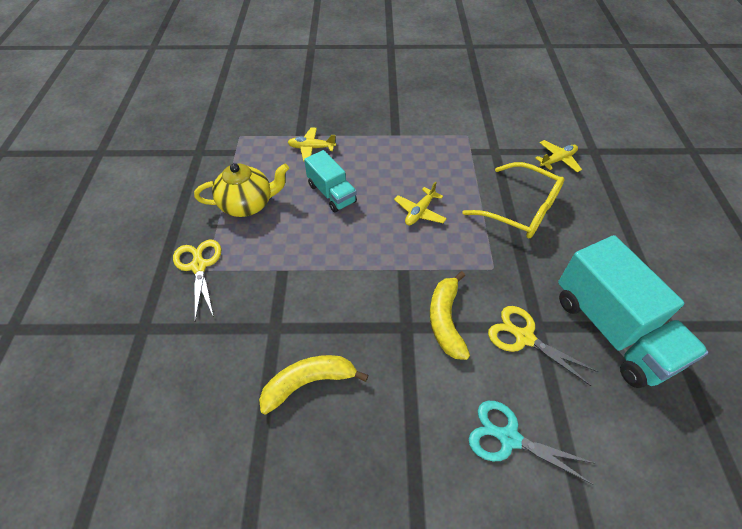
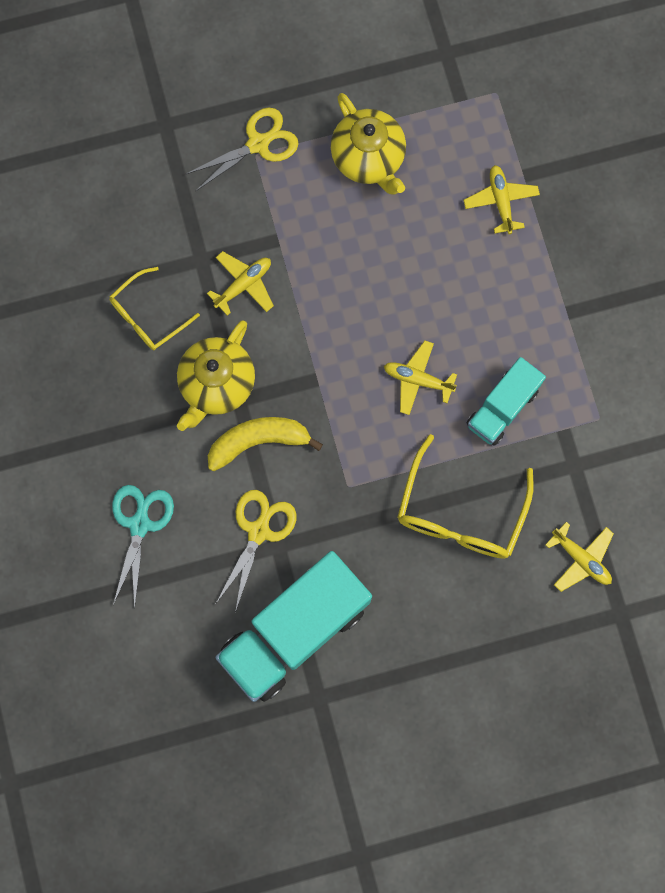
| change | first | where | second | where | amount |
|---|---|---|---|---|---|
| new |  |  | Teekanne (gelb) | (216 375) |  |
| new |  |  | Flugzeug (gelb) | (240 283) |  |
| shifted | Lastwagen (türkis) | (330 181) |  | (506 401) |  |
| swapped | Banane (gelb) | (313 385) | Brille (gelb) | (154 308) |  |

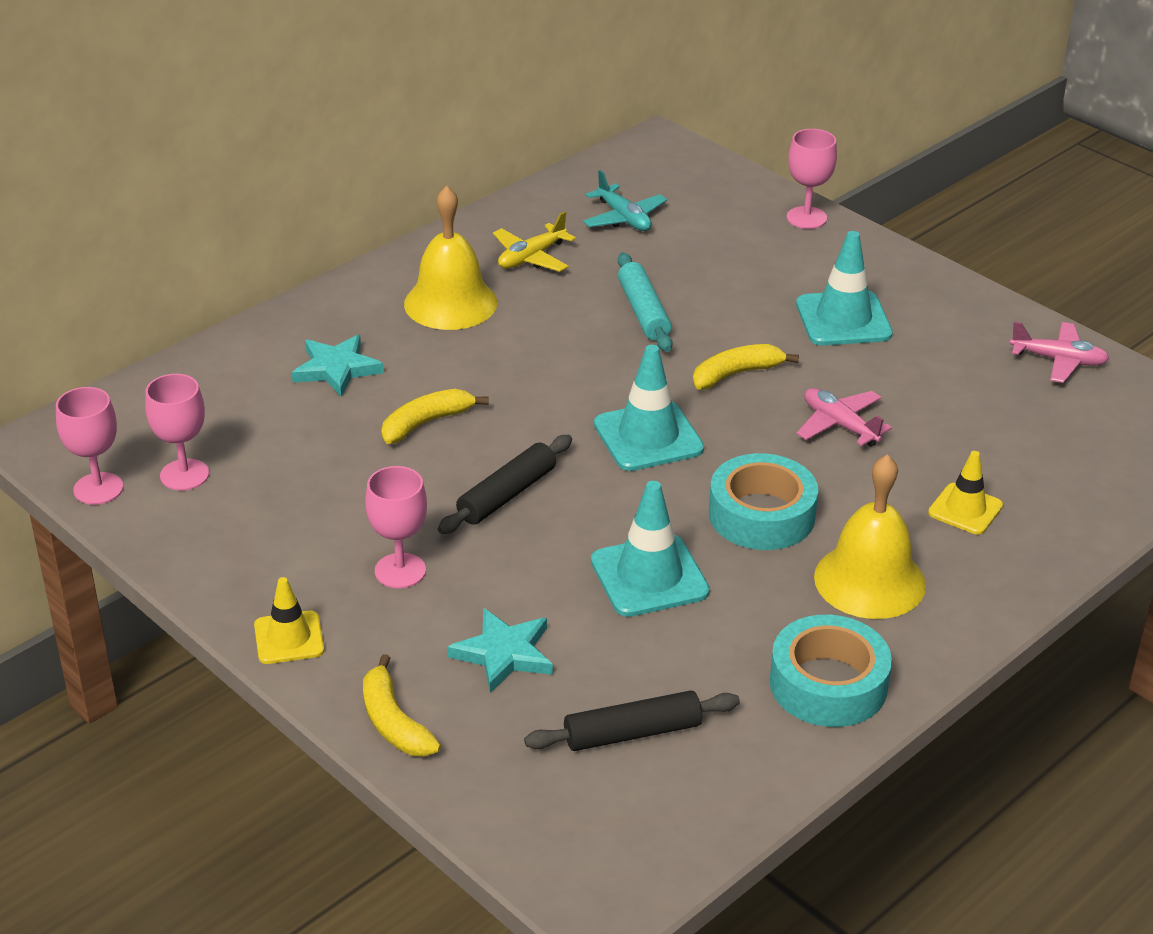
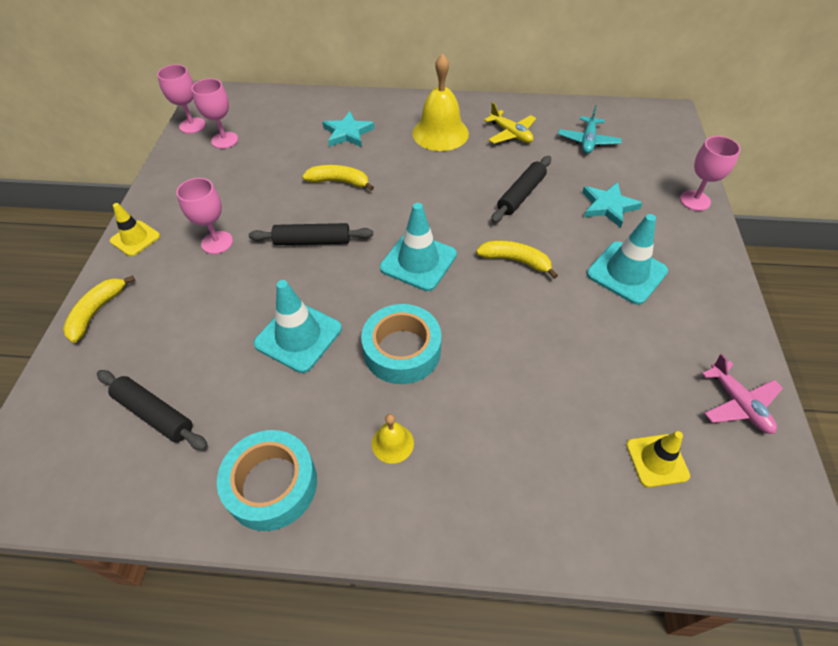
| change | first | where | second | where | amount |
|---|---|---|---|---|---|
| gone | Flugzeug (rosa) | (844 417) |  |  |  |
| shifted | Stern (türkis) | (500 650) |  | (612 205) |  |
| shifted | Leitkegel (gelb) | (965 492) |  | (658 459) |  |
| repainted | Nudelholz (türkis) | (645 302) | Nudelholz (schwarz) | (521 189) |  |
| rotated | Flugzeug (gelb) | (534 241) |  | (510 123) | 135 degrees counterclockwise |
| scaled | Glocke (gelb) | (870 536) |  | (393 439) | x0.49 |

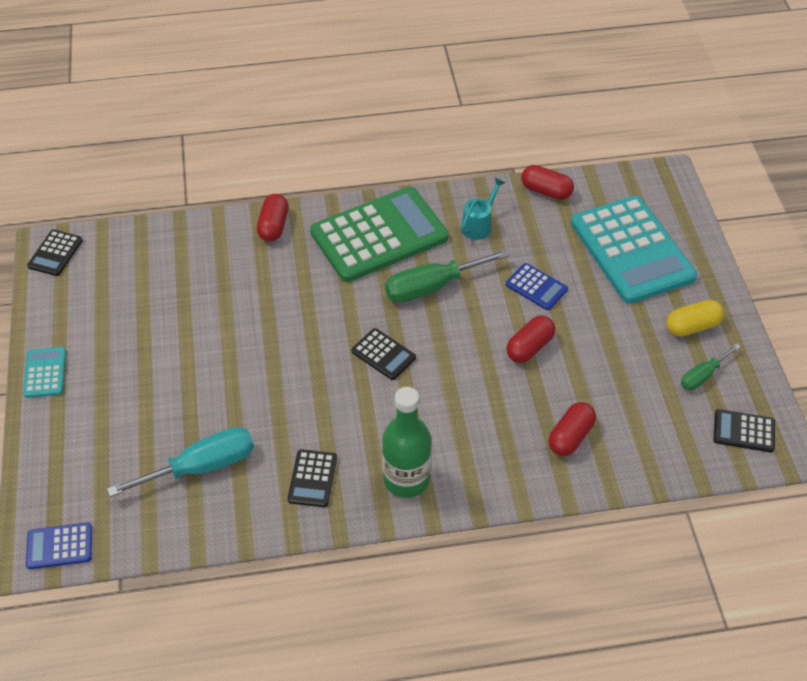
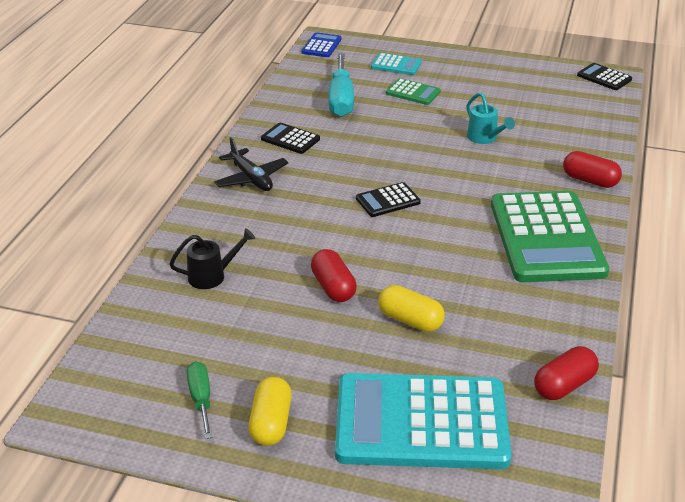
| change | first | where | second | where | amount |
|---|---|---|---|---|---|
| gone | Schraubenzieher (grün) | (447 276) |  |  |  |
| gone | Taschenrechner (schwarz) | (744 430) |  |  |  |
| new |  |  | Taschenrechner (grün) | (413 91) |  |
| shifted | Taschenrechner (türkis) | (44 372) |  | (396 64) |  |
| shifted | Gießkanne (türkis) | (483 209) |  | (490 118) |  |
| swapped | Flasche (grün) | (406 442) | Flugzeug (schwarz) | (251 164) |  |
| swapped | Taschenrechner (blau) | (537 286) | Kapsel (gelb) | (411 308) |  |
| swapped | Kapsel (rot) | (572 429) | Gießkanne (schwarz) | (212 258) |  |

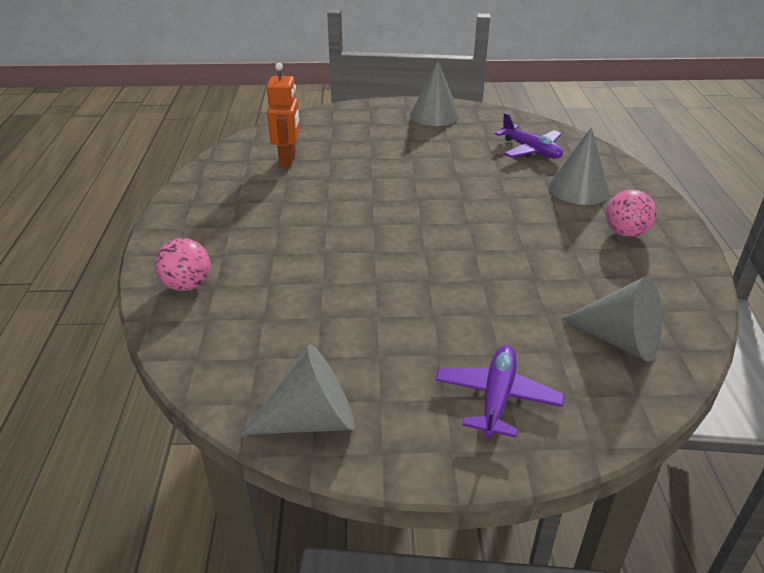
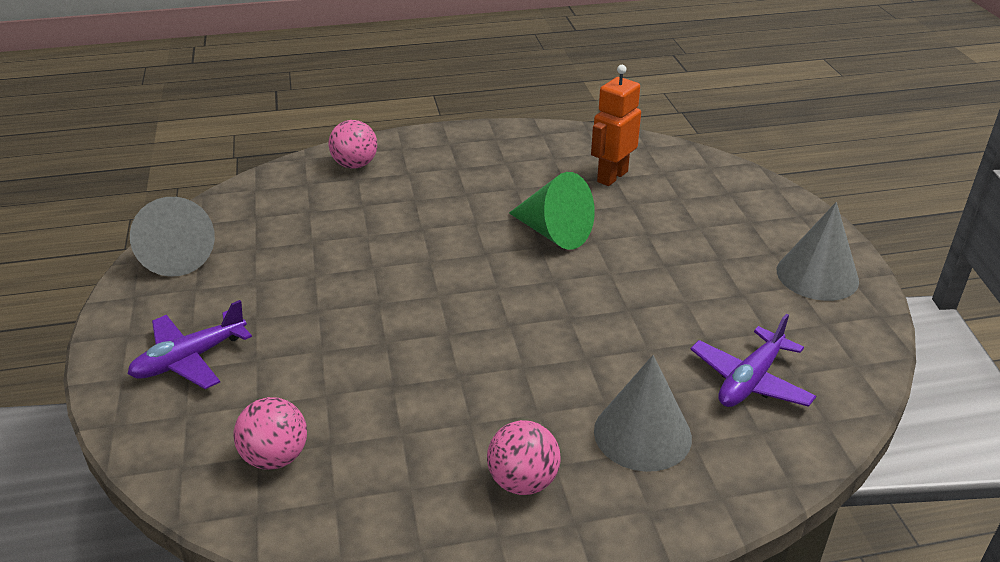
| change | first | where | second | where | amount |
|---|---|---|---|---|---|
| new |  |  | Kegel (grün) | (552 211) |  |
| swapped | Kegel (grau) | (611 318) | Ball (rosa) | (270 433) |  |
| rotated | Roboter (orange) | (283 115) |  | (616 125) | 135 degrees clockwise |
| rotated | Flugzeug (lila) | (499 391) |  | (190 344) | 135 degrees clockwise |

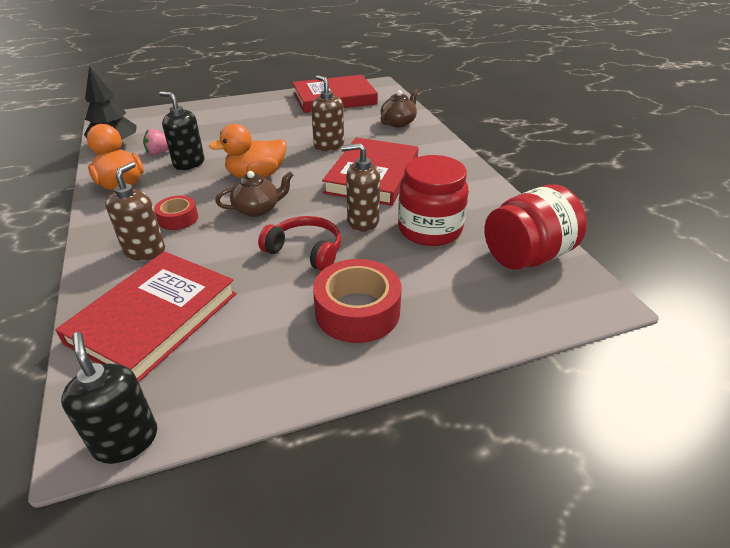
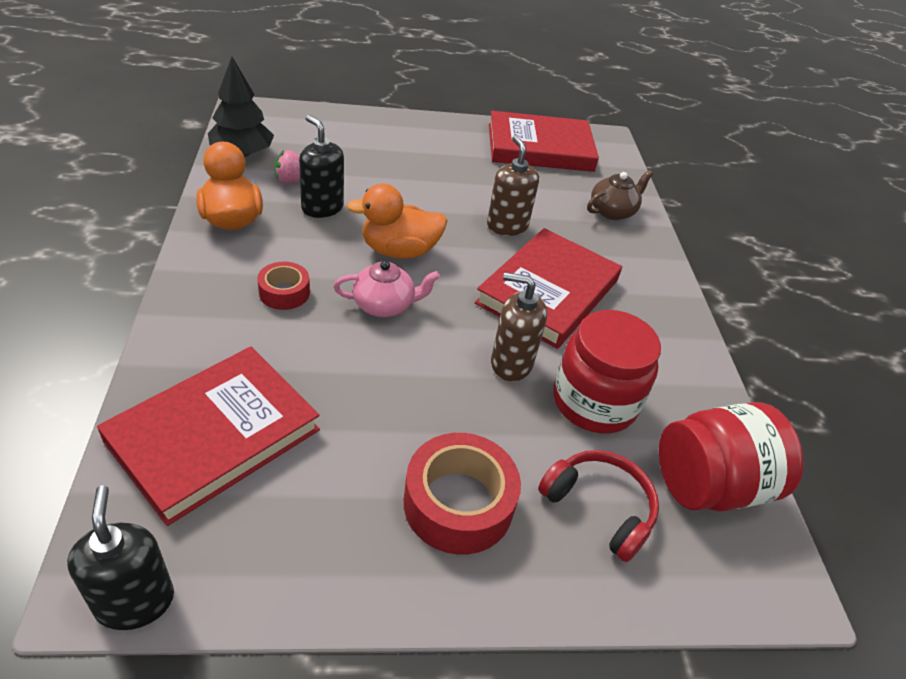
| change | first | where | second | where | amount |
|---|---|---|---|---|---|
| gone | Seifenspender (braun) | (135 211) |  |  |  |
| shifted | Kopfhörer (rot) | (299 243) |  | (598 506) |  |
| repainted | Teekanne (braun) | (254 194) | Teekanne (rosa) | (386 289) |  |

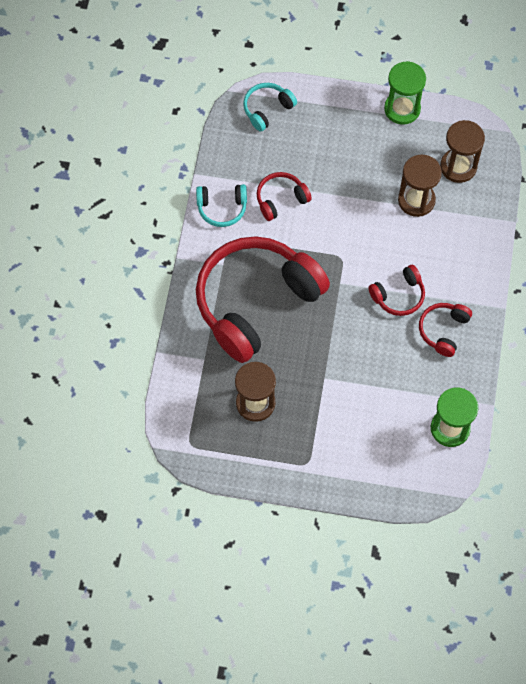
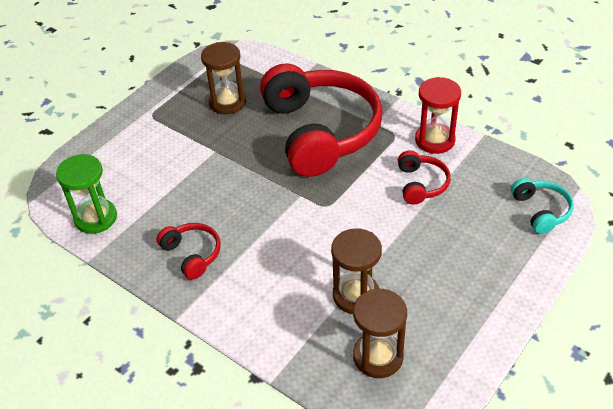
| change | first | where | second | where | amount |
|---|---|---|---|---|---|
| gone | Kopfhörer (rot) | (396 290) |  |  |  |
| gone | Sanduhr (grün) | (405 93) |  |  |  |
| swapped | Kopfhörer (türkis) | (221 205) | Sanduhr (rot) | (438 115) |  |

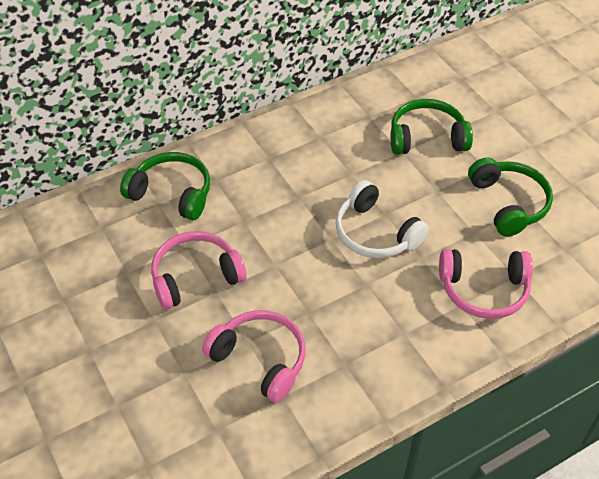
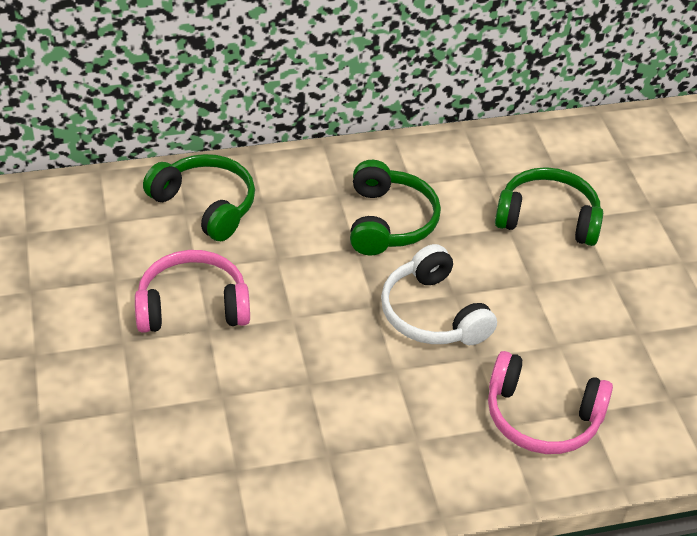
| change | first | where | second | where | amount |
|---|---|---|---|---|---|
| gone | Kopfhörer (rosa) | (254 356) |  |  |  |
| shifted | Kopfhörer (grün) | (510 197) |  | (395 207) |  |

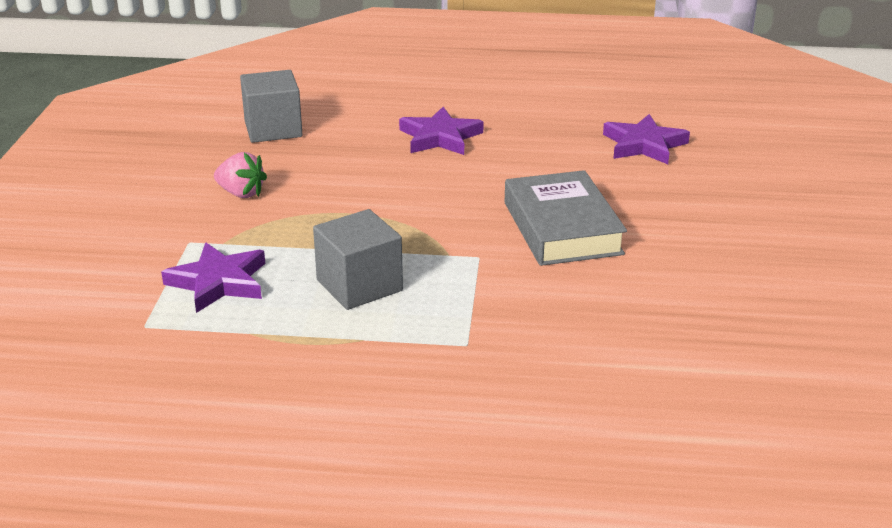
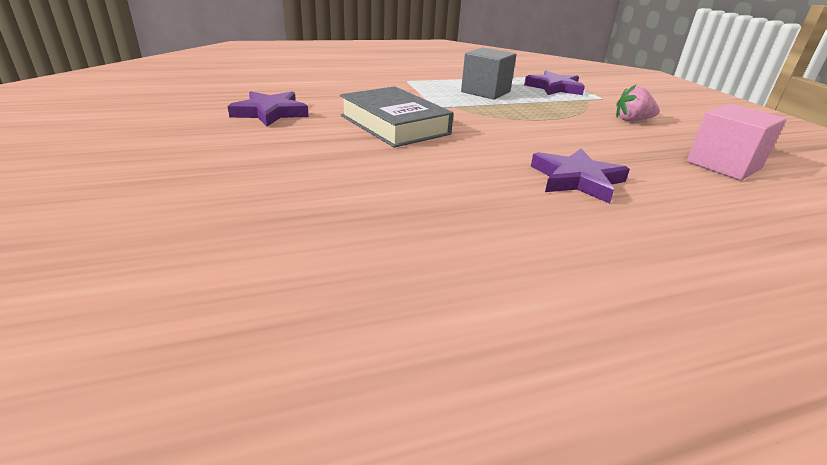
| change | first | where | second | where | amount |
|---|---|---|---|---|---|
| shifted | Stern (lila) | (646 139) |  | (268 109) |  |
| repainted | Kubus (grau) | (271 106) | Kubus (rosa) | (736 142) |  |

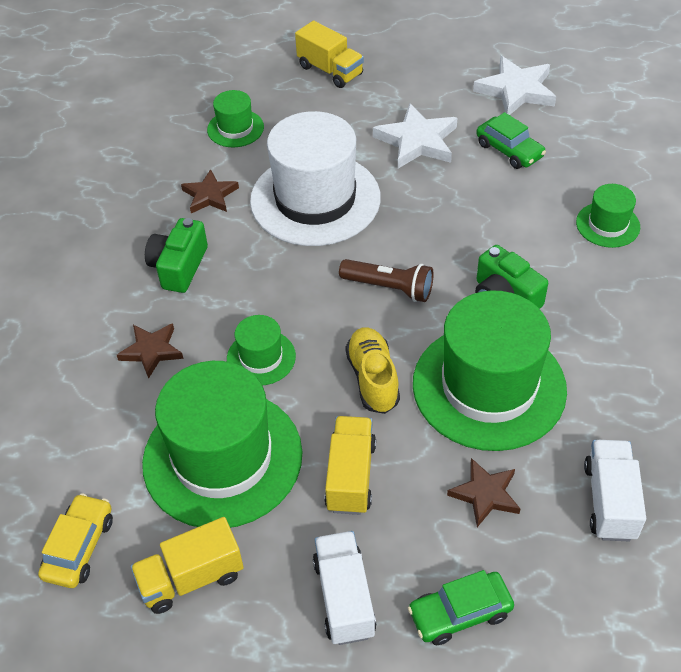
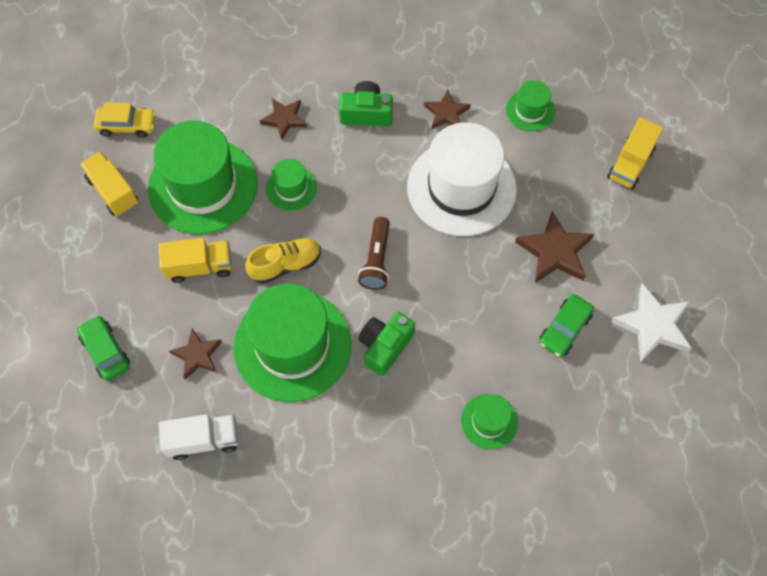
| change | first | where | second | where | amount |
|---|---|---|---|---|---|
| gone | Lastwagen (weiß) | (344 588) |  |  |  |
| repainted | Stern (weiß) | (415 136) | Stern (braun) | (554 247) |  |

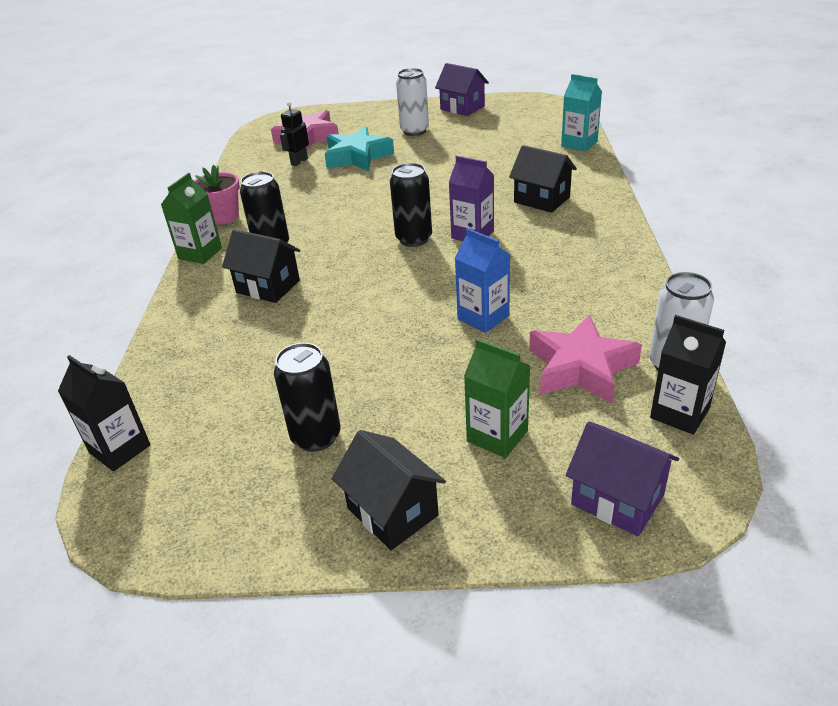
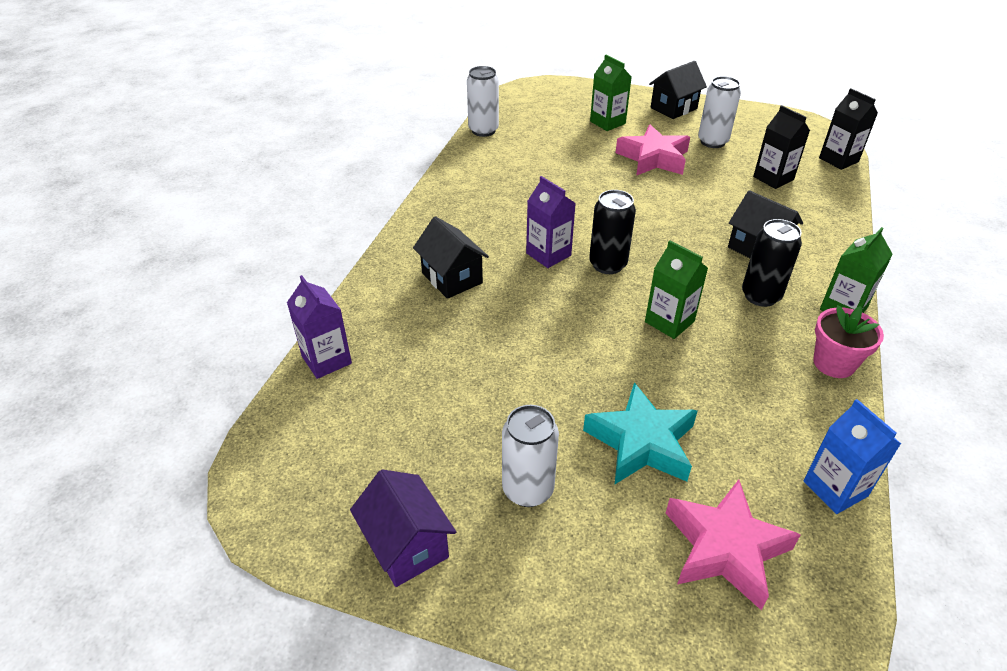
| change | first | where | second | where | amount |
|---|---|---|---|---|---|
| gone | Roboter (schwarz) | (294 134) |  |  |  |
| gone | Haus (lila) | (622 478) |  |  |  |
| new |  |  | Getränkekarton (grün) | (676 289) |  |
| shifted | Getränkekarton (blau) | (482 280) |  | (852 456) |  |
| shifted | Stern (rosa) | (585 359) |  | (653 150) |  |
| shifted | Getränkekarton (schwarz) | (688 375) |  | (781 147) |  |
| repainted | Dose (schwarz) | (307 397) | Dose (weiß) | (719 112) |  |
| repainted | Getränkekarton (türkis) | (581 113) | Getränkekarton (lila) | (319 327) |  |
| rotated | Haus (schwarz) | (389 490) |  | (678 90) | 75 degrees clockwise |

